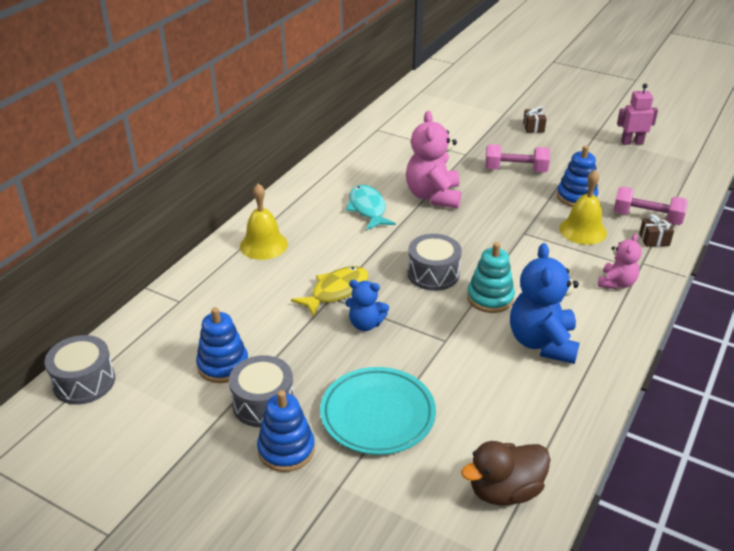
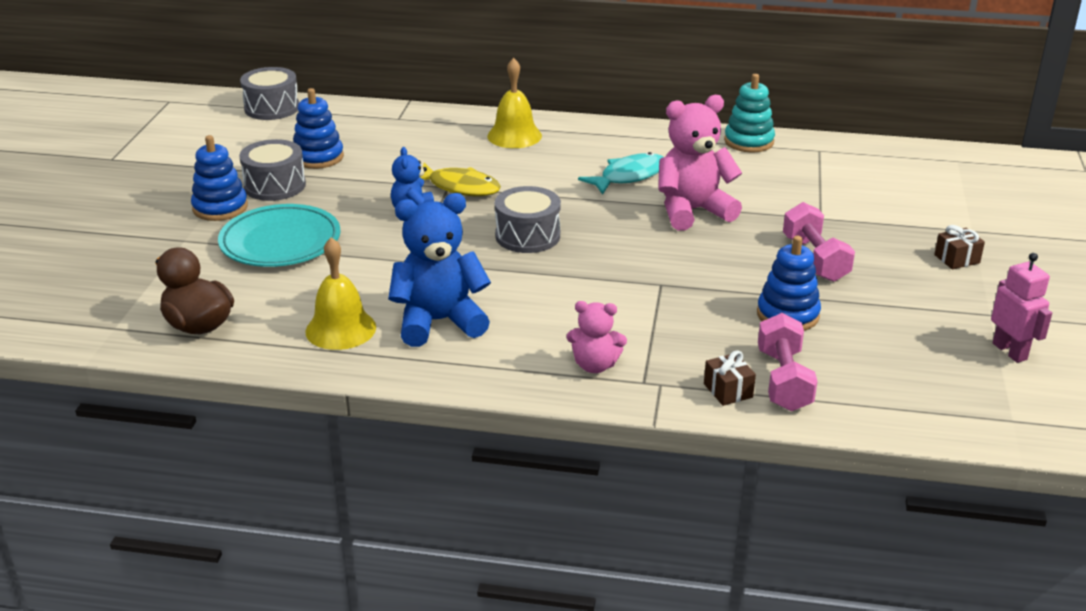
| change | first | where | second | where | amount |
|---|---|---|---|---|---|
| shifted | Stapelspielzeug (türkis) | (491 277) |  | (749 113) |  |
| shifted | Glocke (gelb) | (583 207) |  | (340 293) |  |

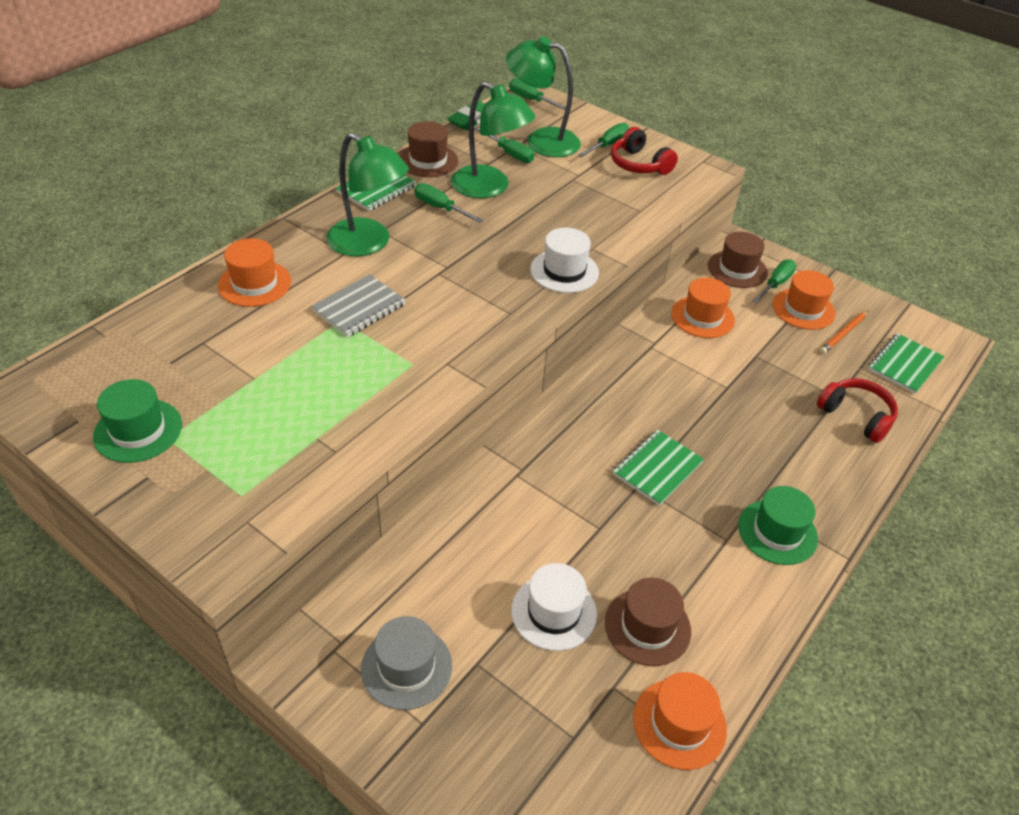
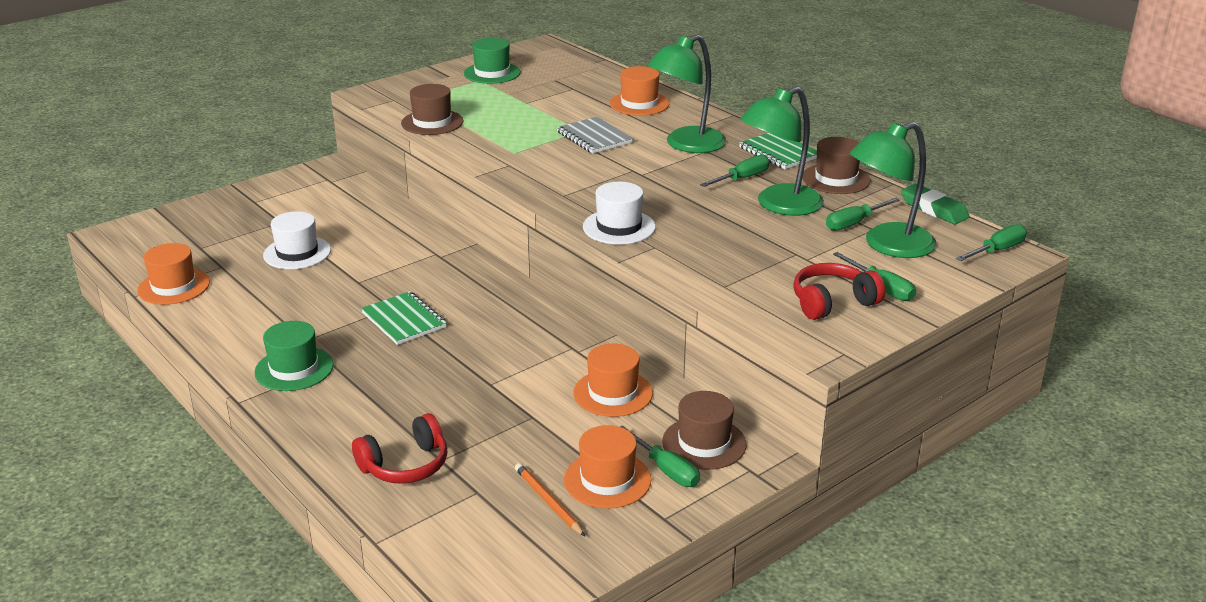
| change | first | where | second | where | amount |
|---|---|---|---|---|---|
| gone | Hut (grau) | (406 663) |  |  |  |
| gone | Notizbuch (grün) | (906 363) |  |  |  |
| shifted | Hut (braun) | (648 622) |  | (432 109) |  |
| rotated | Lampe (grün) | (543 97) |  | (893 190) | 150 degrees counterclockwise |

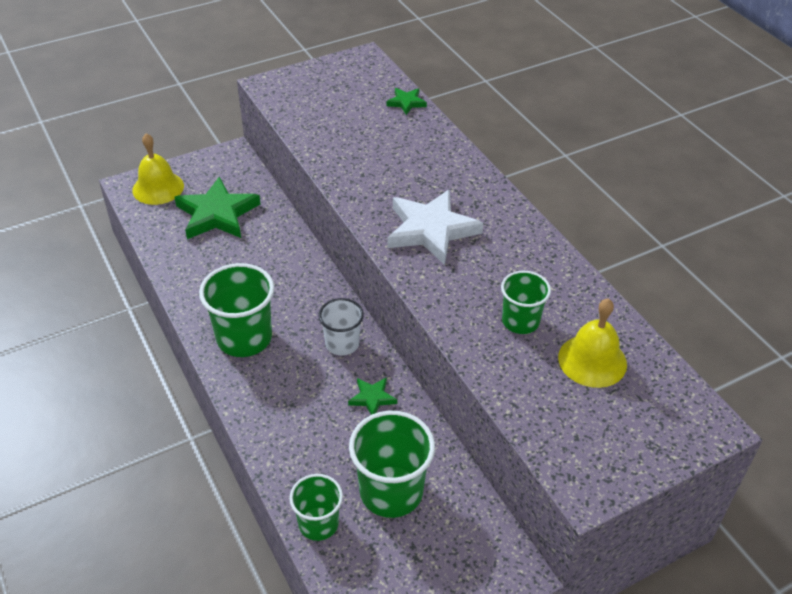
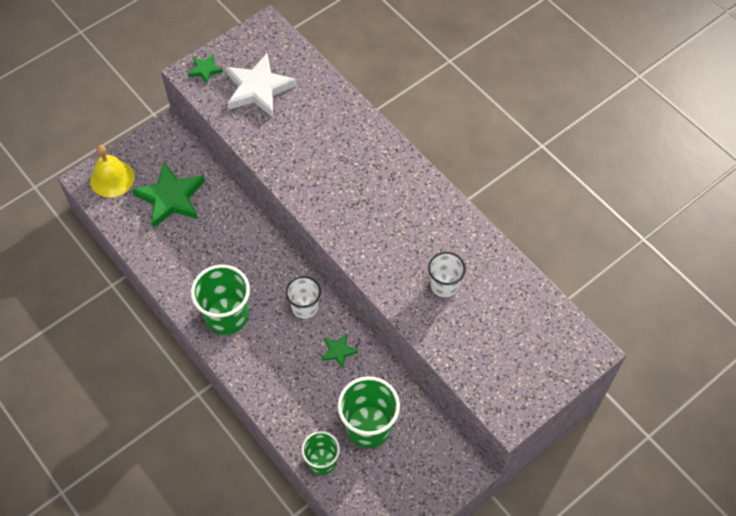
| change | first | where | second | where | amount |
|---|---|---|---|---|---|
| gone | Glocke (gelb) | (592 343) |  |  |  |
| shifted | Stern (grün) | (407 101) |  | (205 69) |  |
| shifted | Stern (weiß) | (435 227) |  | (261 85) |  |
| repainted | Becher (grün) | (526 302) | Becher (weiß) | (447 274) |  |

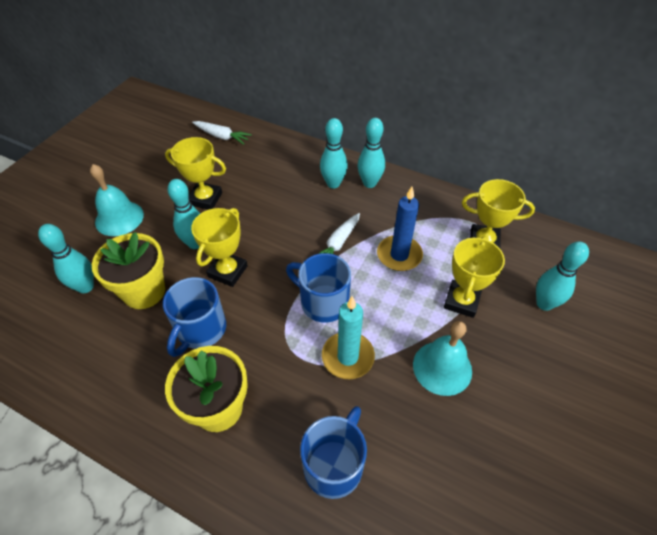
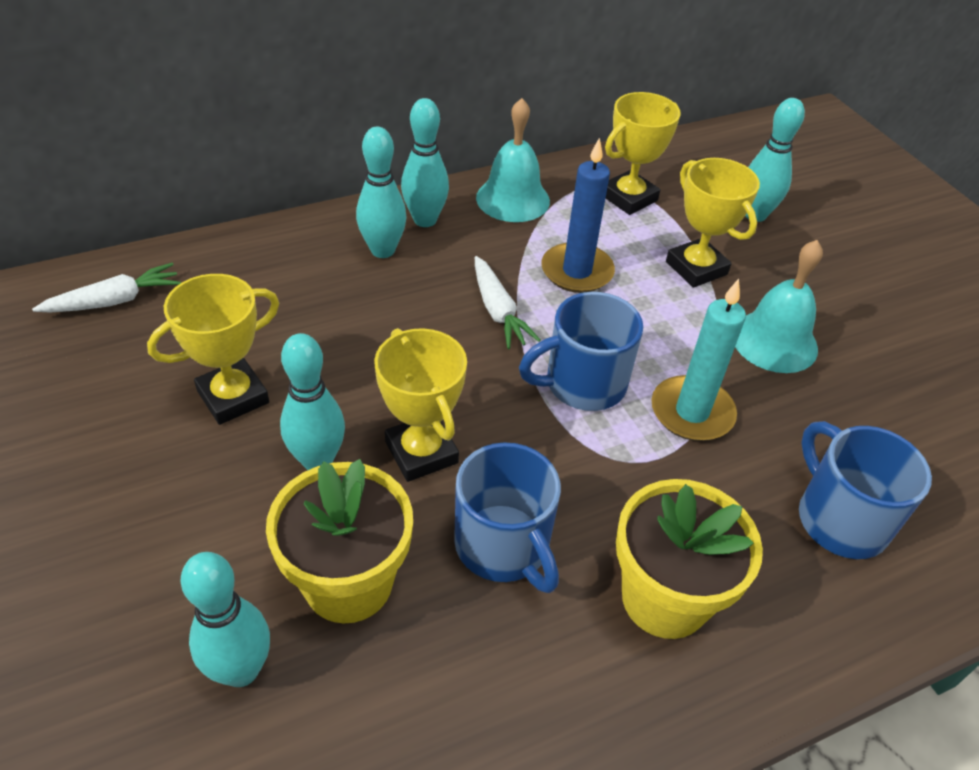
| change | first | where | second | where | amount |
|---|---|---|---|---|---|
| shifted | Glocke (türkis) | (117 200) |  | (513 160) |  |

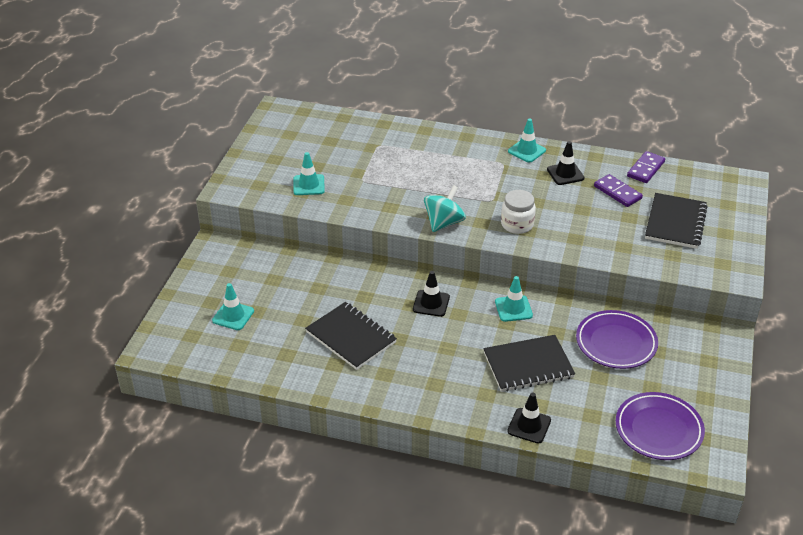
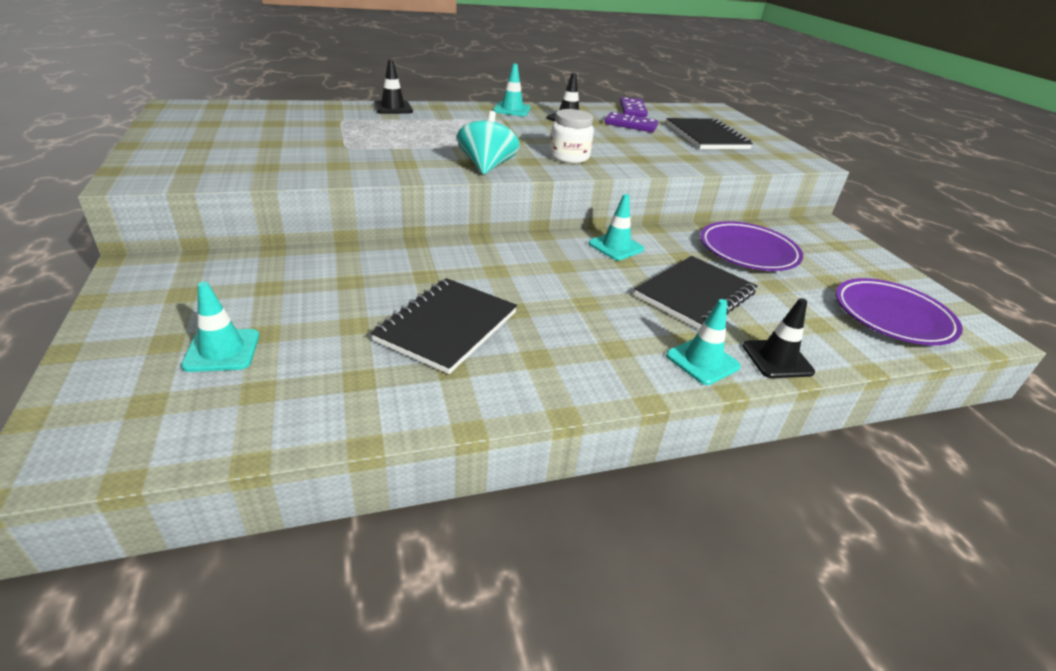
| change | first | where | second | where | amount |
|---|---|---|---|---|---|
| shifted | Leitkegel (türkis) | (309 173) |  | (703 342) |  |
| shifted | Leitkegel (schwarz) | (431 294) |  | (393 86) |  |
| rotated | Notizbuch (schwarz) | (351 336) |  | (444 326) | 75 degrees counterclockwise |

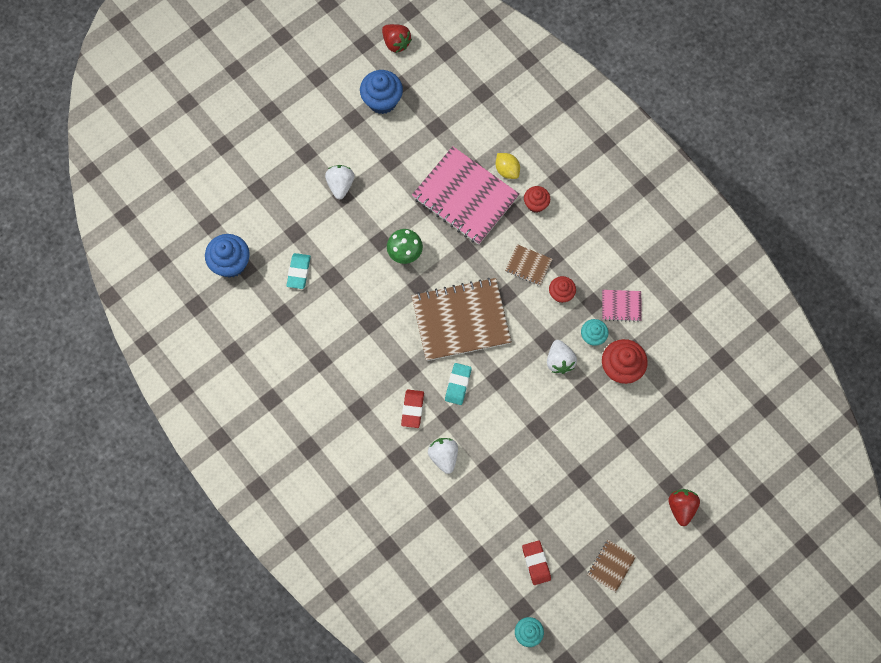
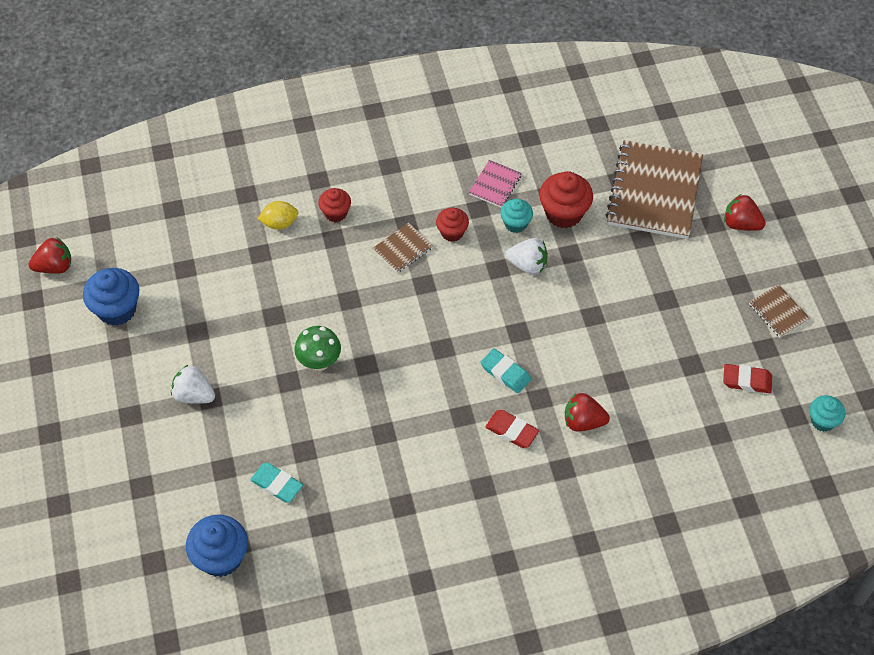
| change | first | where | second | where | amount |
|---|---|---|---|---|---|
| gone | Notizbuch (rosa) | (465 195) |  |  |  |
| shifted | Notizbuch (braun) | (462 319) |  | (654 189) |  |
| repainted | Erdbeere (weiß) | (443 456) | Erdbeere (rot) | (587 412) |  |

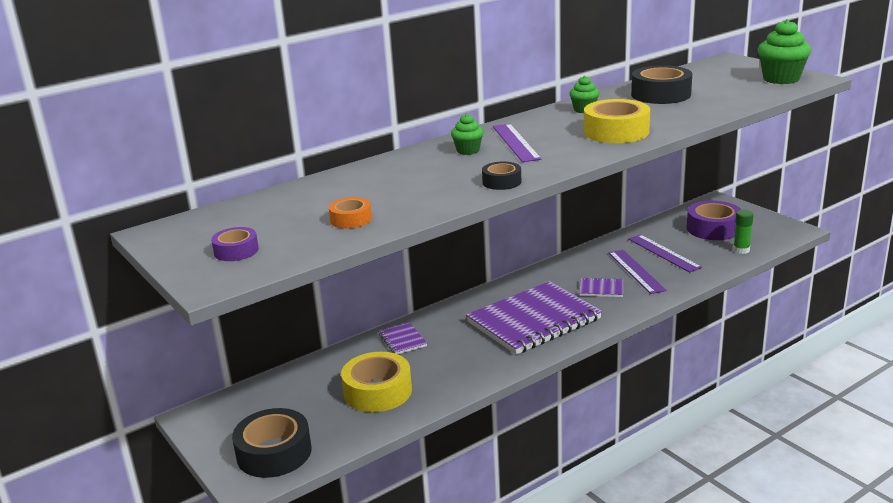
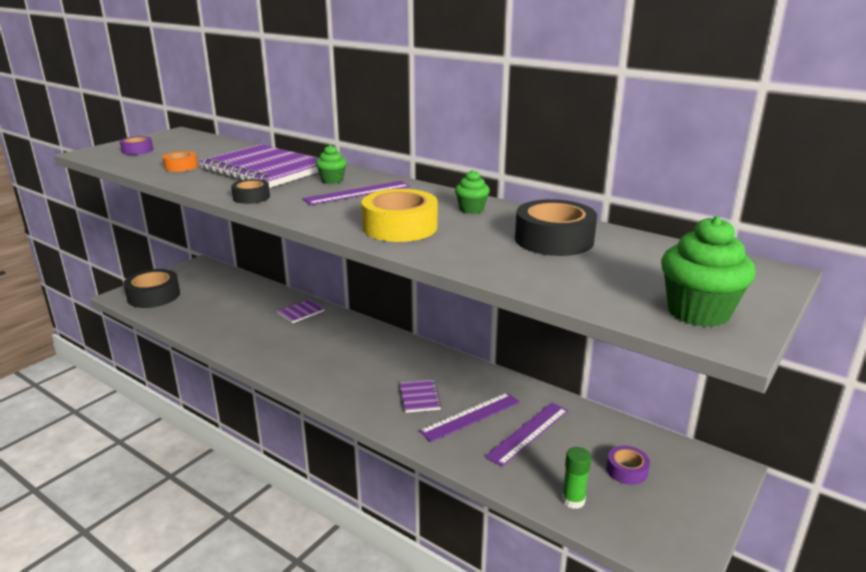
| change | first | where | second | where | amount |
|---|---|---|---|---|---|
| gone | Klebeband (gelb) | (376 382) |  |  |  |
| shifted | Notizbuch (lila) | (534 318) |  | (259 166) |  |
| scaled | Klebeband (lila) | (714 220) |  | (628 465) | x0.54 |

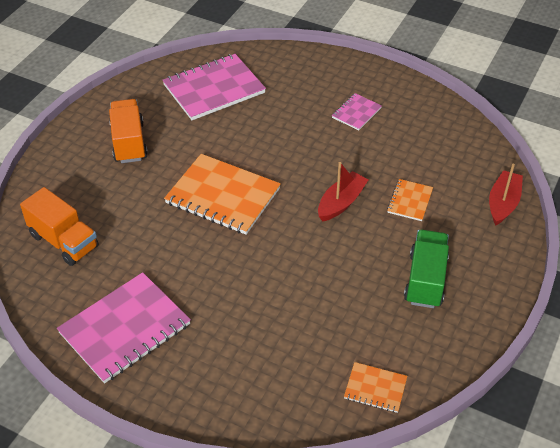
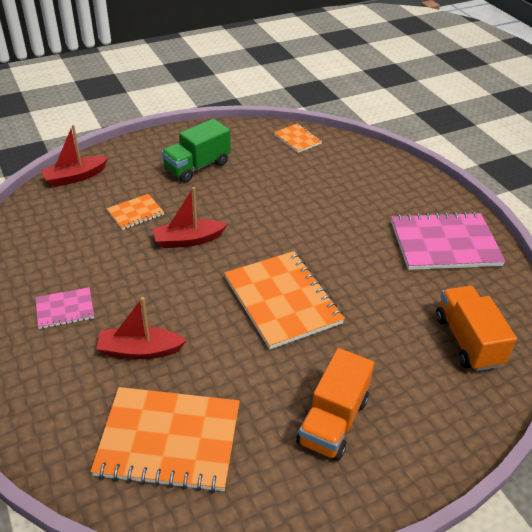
| change | first | where | second | where | amount |
|---|---|---|---|---|---|
| new |  |  | Boot (rot) | (141 328) |  |
| repainted | Notizbuch (rosa) | (214 87) | Notizbuch (orange) | (165 440) |  |

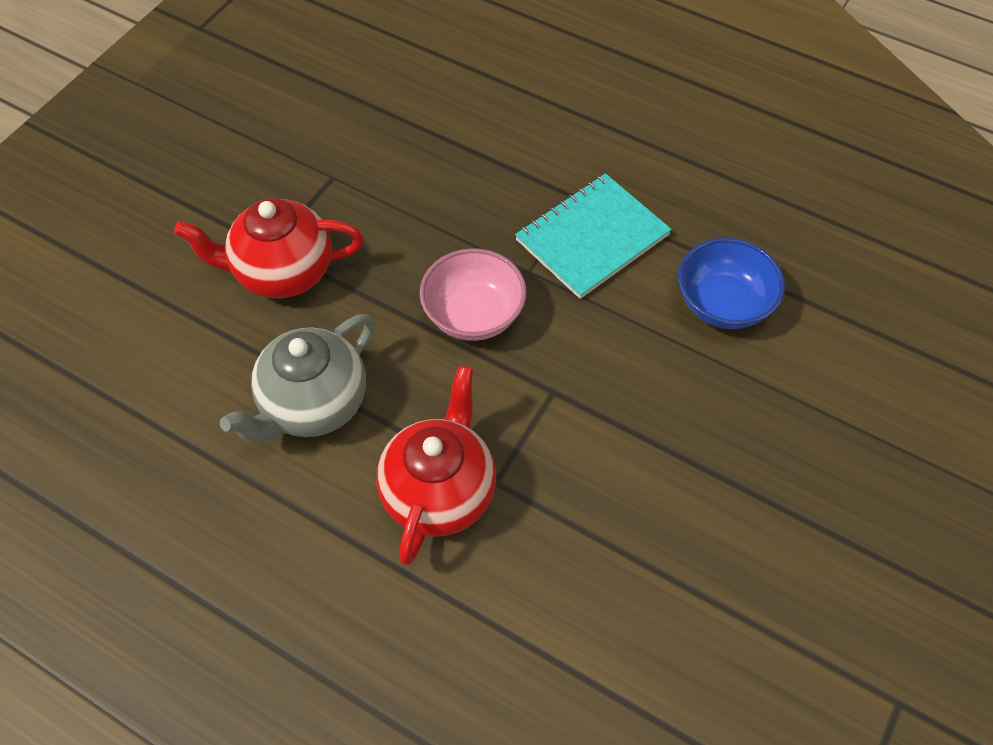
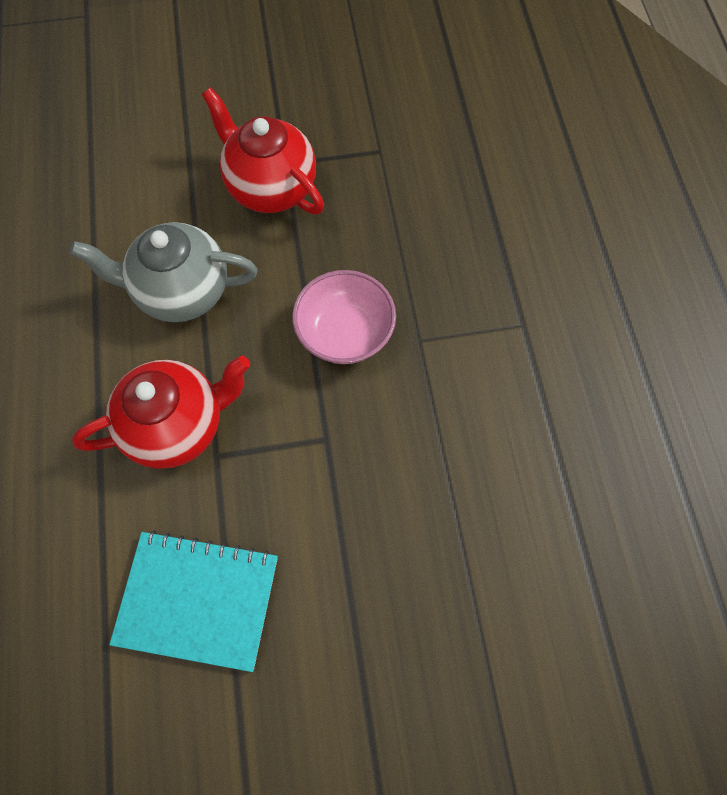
| change | first | where | second | where | amount |
|---|---|---|---|---|---|
| gone | Schüssel (blau) | (731 283) |  |  |  |
| shifted | Notizbuch (türkis) | (593 236) |  | (193 601) |  |

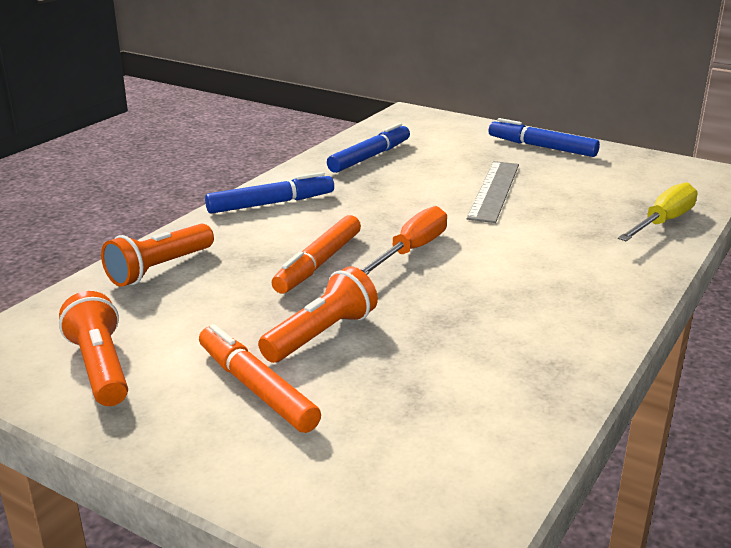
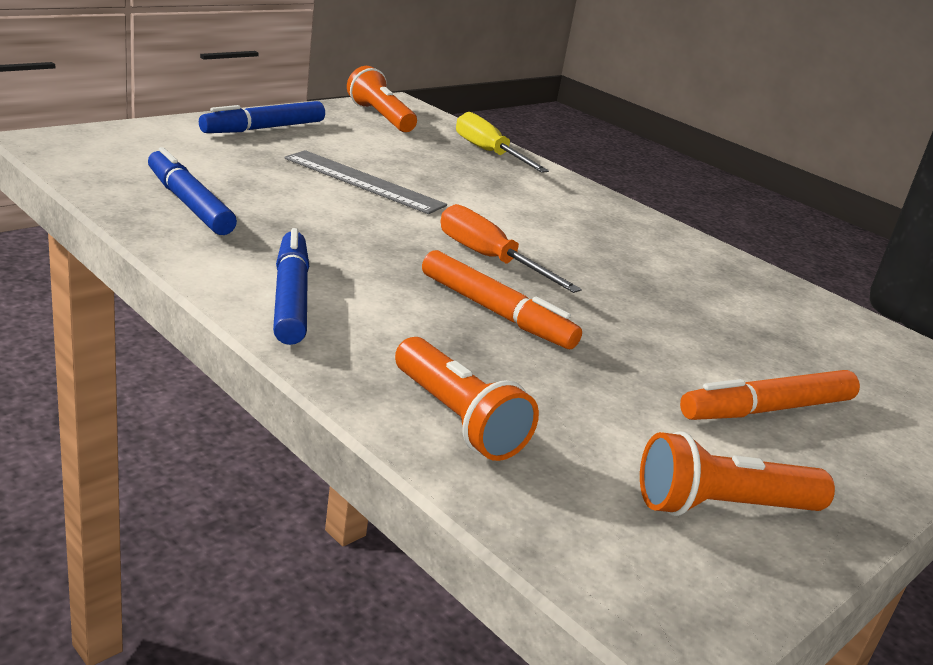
| change | first | where | second | where | amount |
|---|---|---|---|---|---|
| shifted | Taschenlampe (orange) | (318 314) |  | (382 99) |  |

